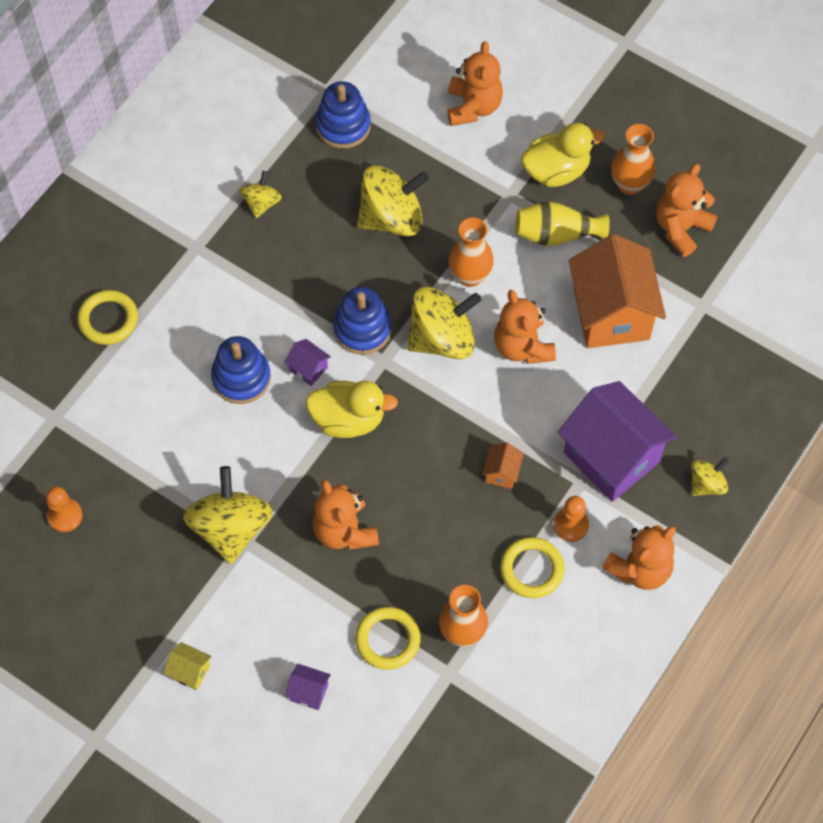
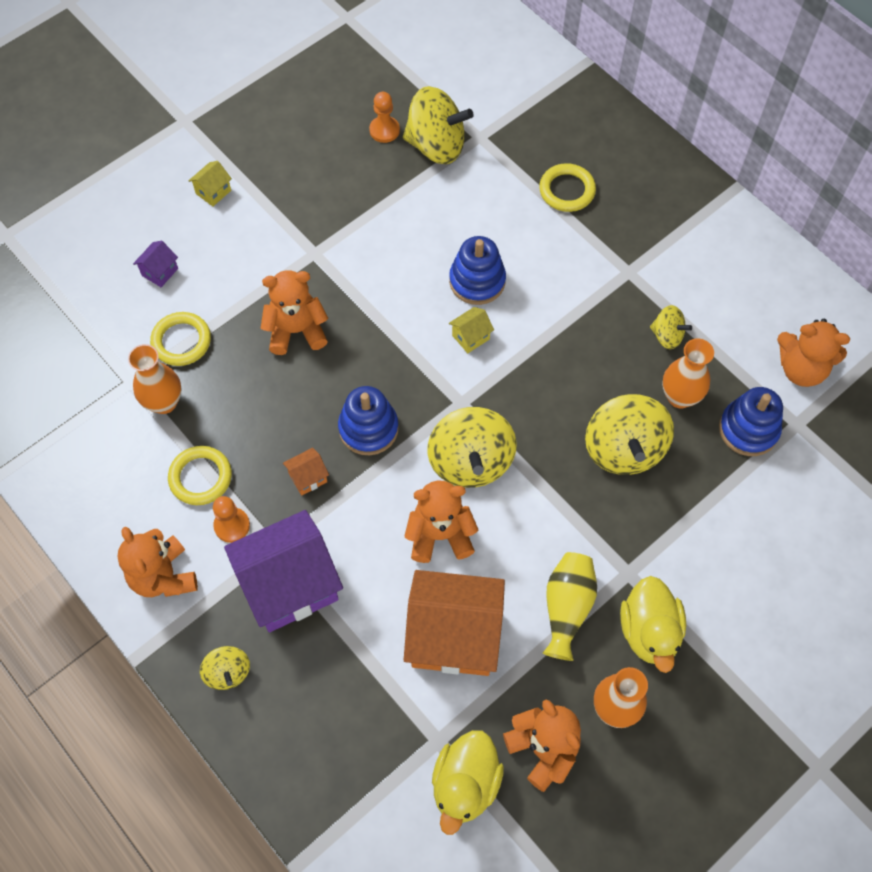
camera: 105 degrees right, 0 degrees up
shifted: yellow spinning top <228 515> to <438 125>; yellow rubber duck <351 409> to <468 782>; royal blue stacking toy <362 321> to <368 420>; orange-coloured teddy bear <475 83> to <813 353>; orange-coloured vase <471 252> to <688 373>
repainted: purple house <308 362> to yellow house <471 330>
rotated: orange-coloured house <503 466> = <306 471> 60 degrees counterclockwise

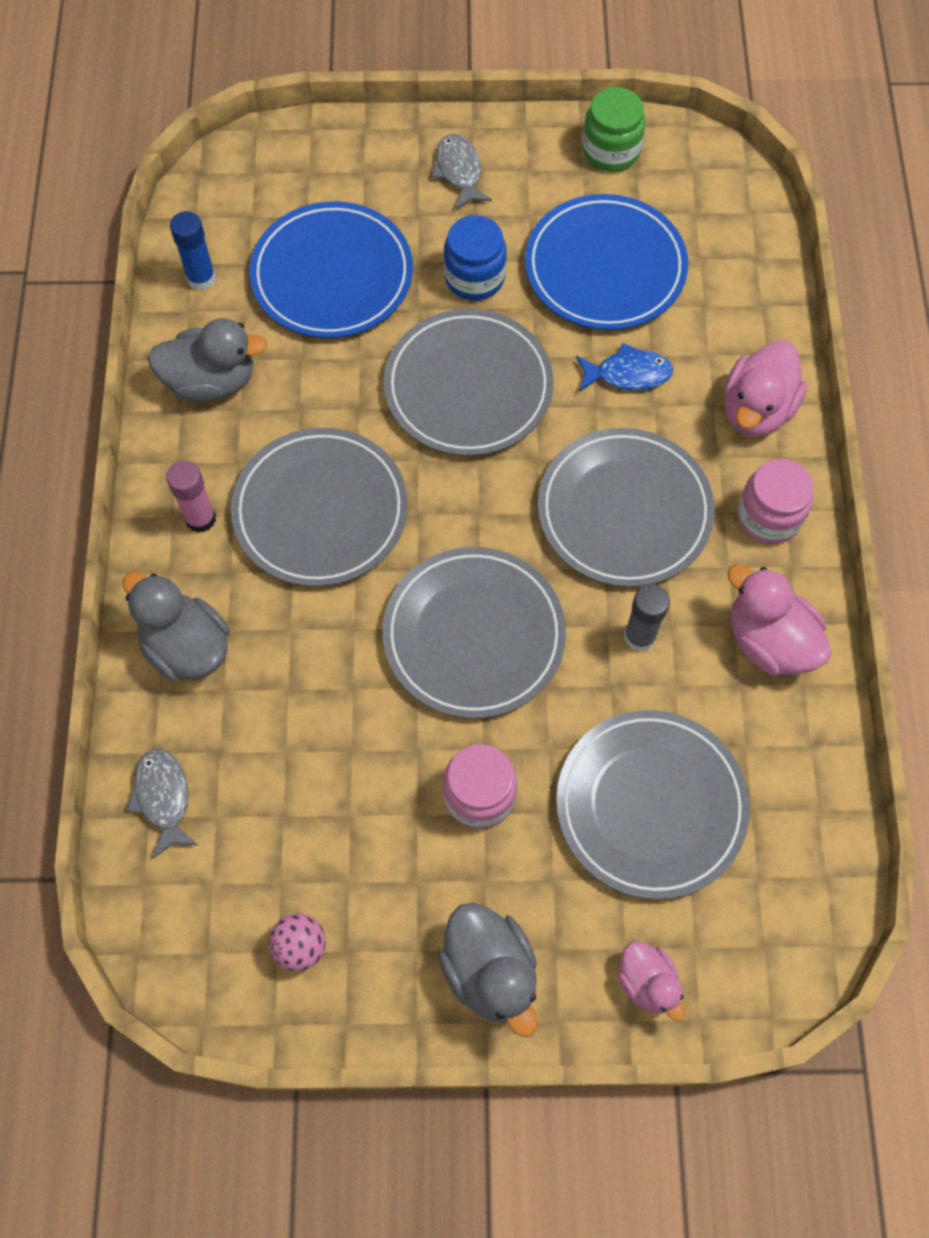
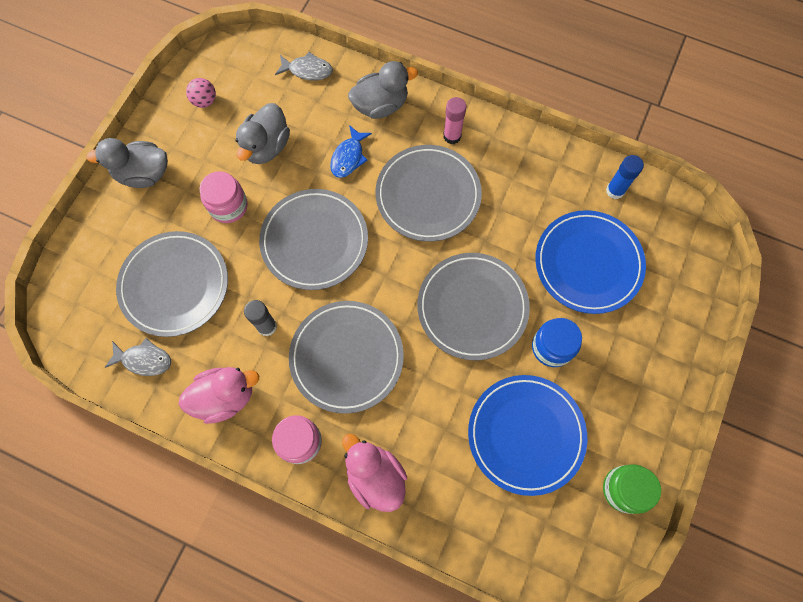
camera: 115 degrees right, 5 degrees up
gone: rosy rubber duck <651 981>
shifted: gray rubber duck <207 360> to <263 133>; gray fish figure <462 172> to <137 357>; royal blue fish figure <624 367> to <351 151>

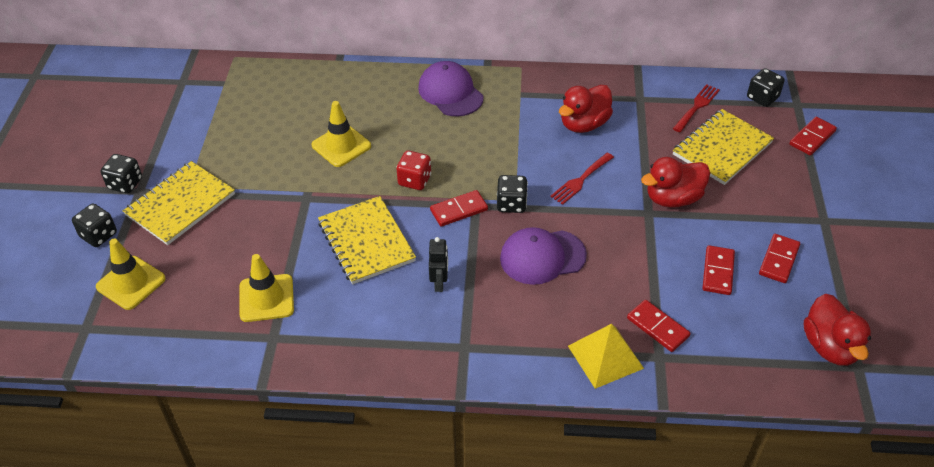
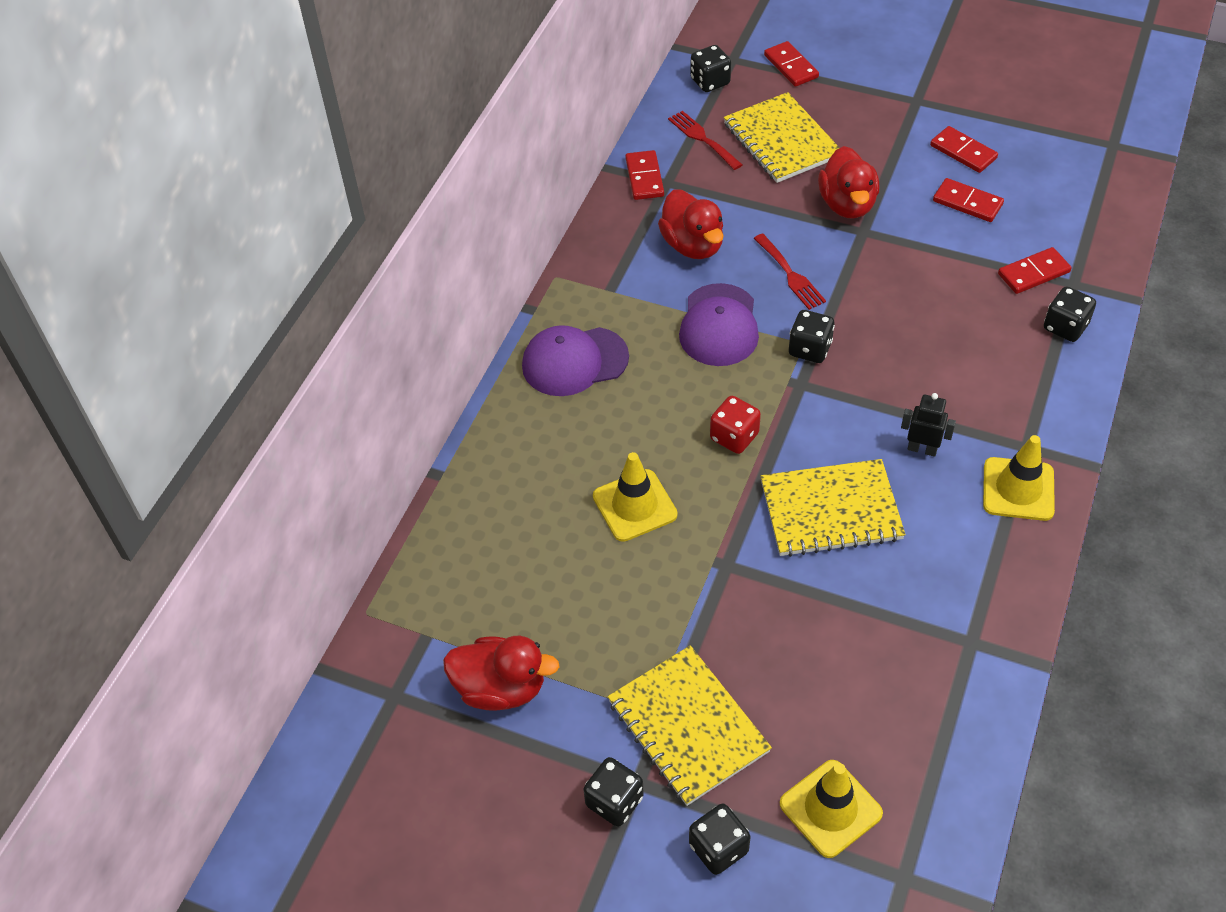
camera: 70 degrees left, 5 degrees up
shifted: yellow traffic cone <266 288> to <1019 478>; crimson domino tile <459 208> to <644 175>; purple peaked cap <543 256> to <719 324>; crimson rubber duck <837 330> to <501 673>
swapped: yellow pyramid <606 356> to ebony die <1070 314>

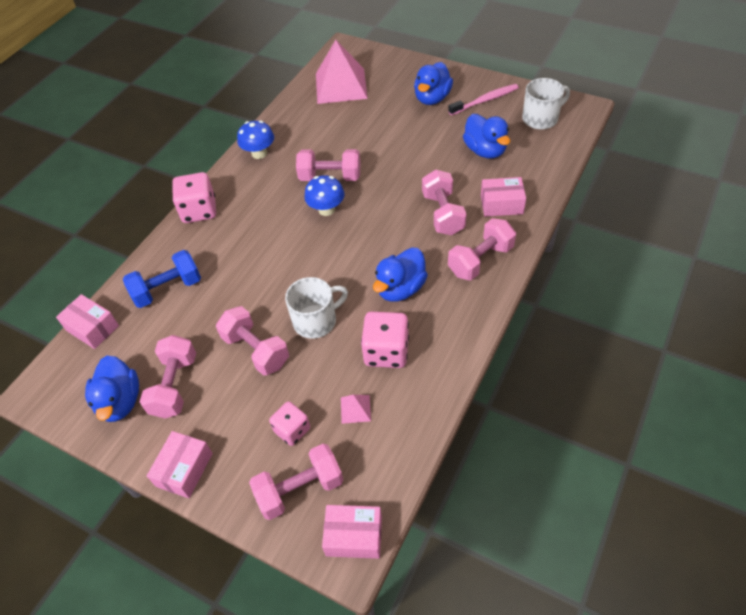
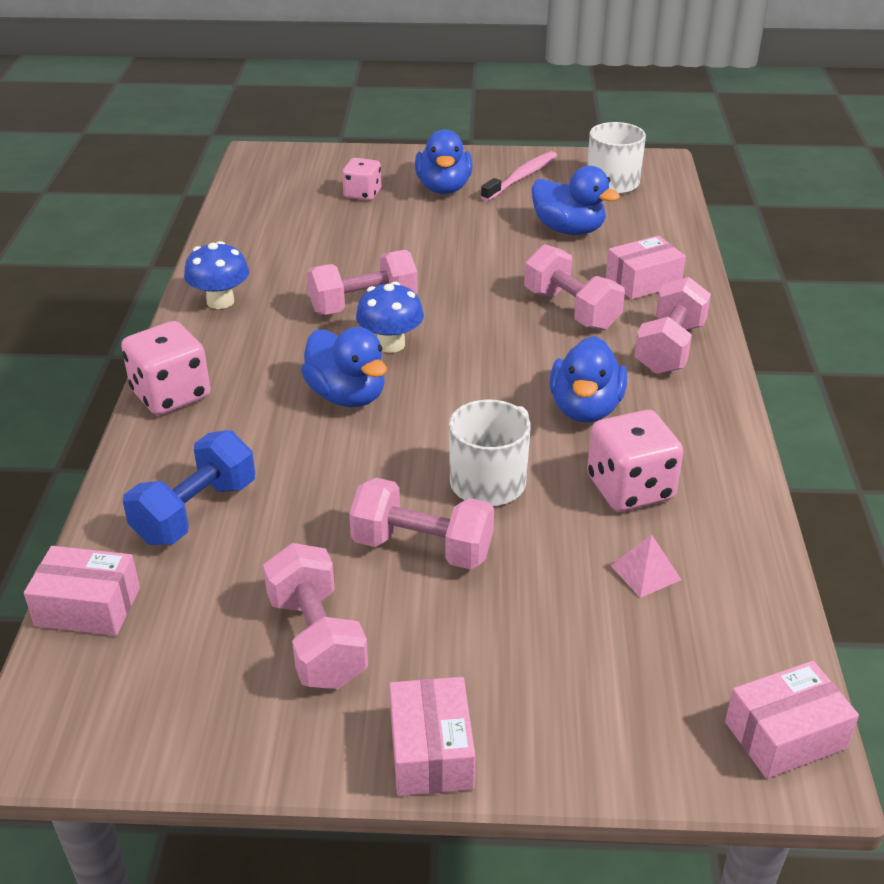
camera: 30 degrees left, 15 degrees down
gone: rosy dumbbell <296 482>; rosy pyramid <342 72>
shifted: royal blue rubber duck <112 389> to <344 367>; rosy die <289 423> to <361 179>

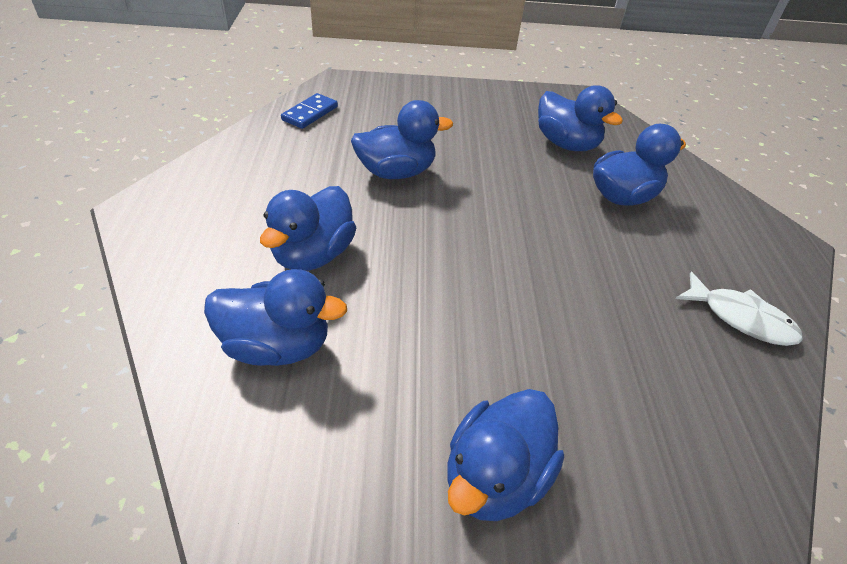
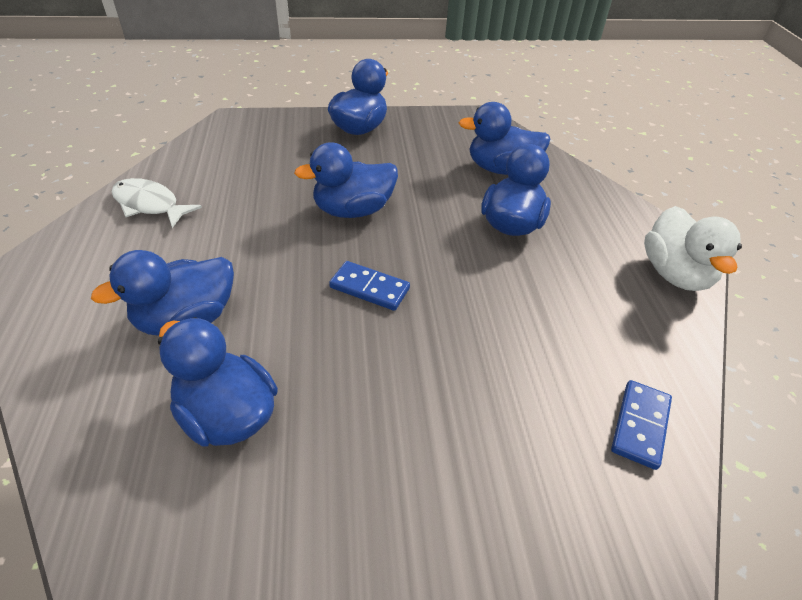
camera: 175 degrees right, 0 degrees up
new: royal blue domino tile <369 286>; pure white rubber duck <693 248>
shifted: royal blue rubber duck <402 139> to <346 180>

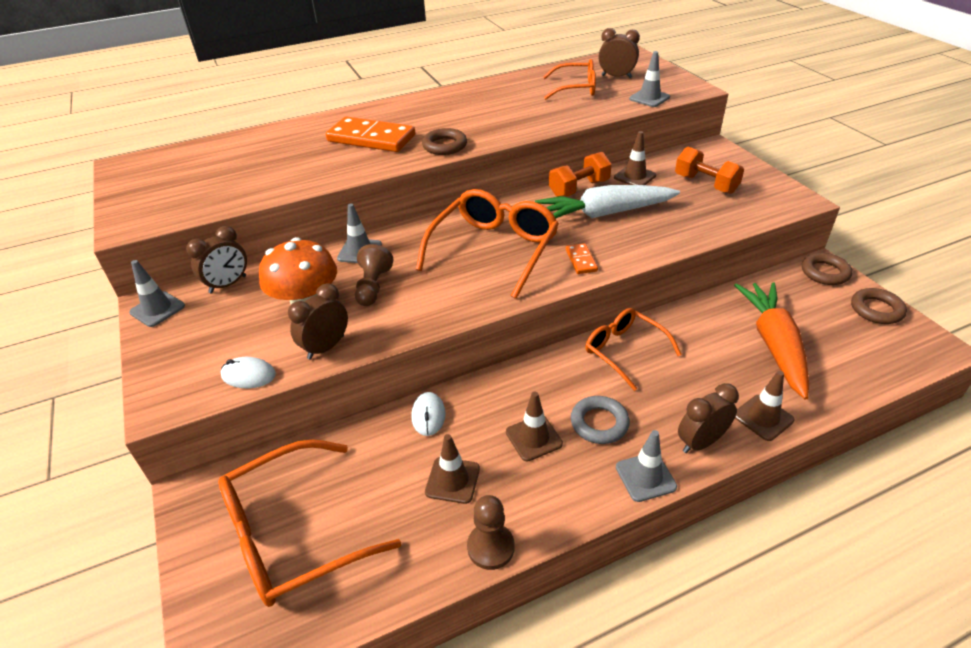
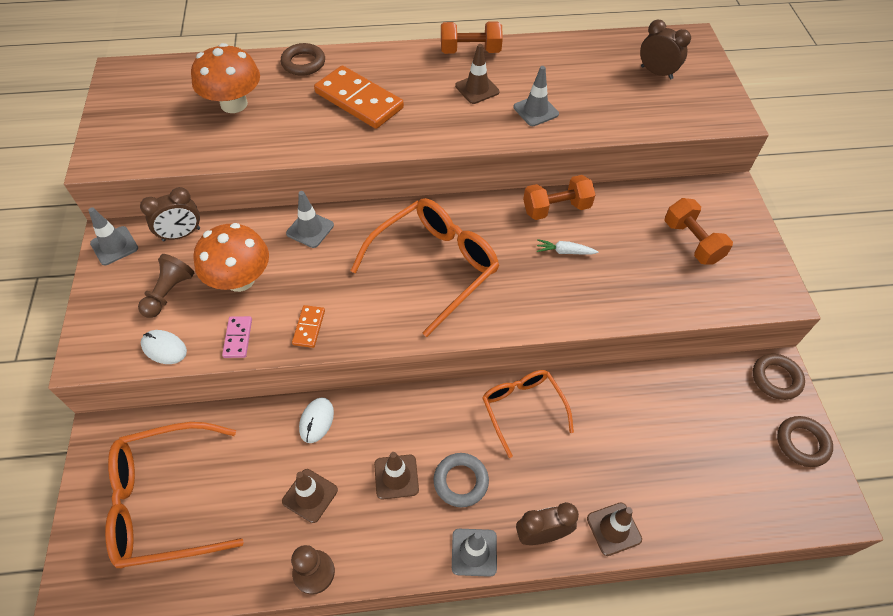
camera: 15 degrees right, 15 degrees up
gone: orange-coloured eyeglasses <569 79>; orange-coloured carrot <771 341>
new: orange-coloured mushroom <225 78>; orange-coloured dumbbell <472 37>
shifted: dark brown pawn <374 275> to <166 286>; dark brown ring <444 141> to <303 59>; orange-coloured domino tile <582 258> to <308 326>; dark brown traffic cone <635 158> to <477 74>; gray traffic cone <649 79> to <536 96>
swapped: dark brown bedside clock <318 321> to rosy domino tile <237 337>
scaled: pure white carrot <607 201> = <567 247> x0.40

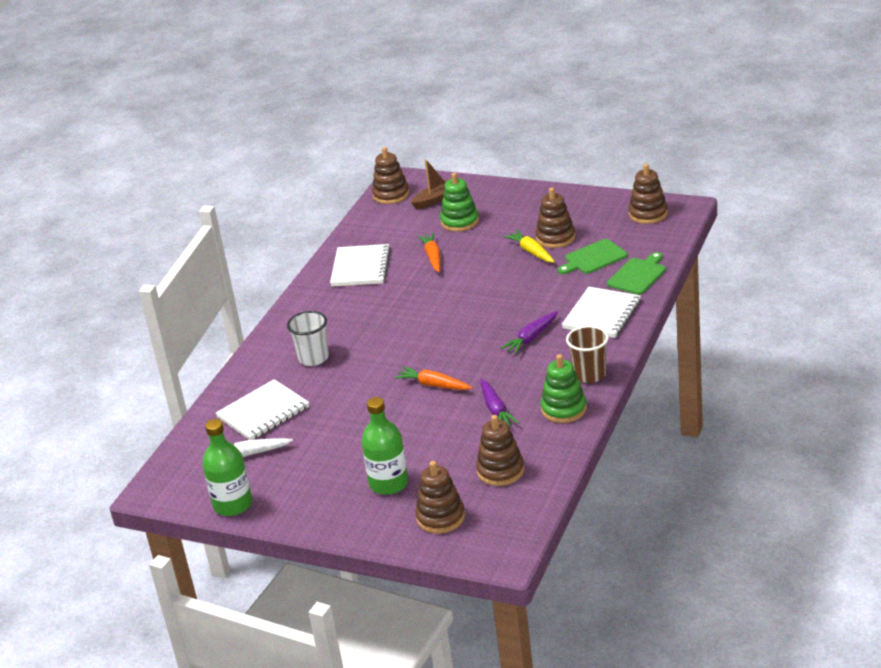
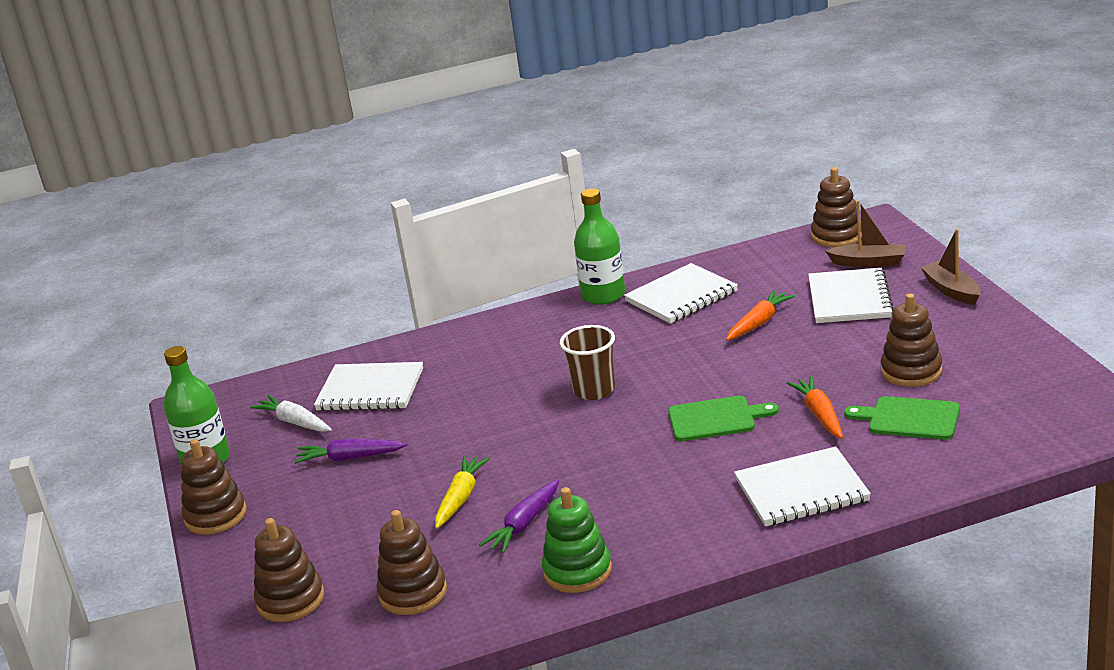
camera: 50 degrees right, 5 degrees down
gone: pure white beaker <308 338>
new: dark brown toy boat <950 267>
shifted: leaf-green drink bottle <385 446> to <599 247>; orange-coloured carrot <433 378> to <815 407>; purple carrot <529 333> to <351 451>; yellow carrot <529 246> to <462 492>; dark brown beaker <587 354> to <587 362>; leaf-green cutting board <636 273> to <723 418>; dark brown stacking toy <648 194> to <214 487>
swapped: leaf-green stacking toy <459 202> to pure white exercise book <851 295>

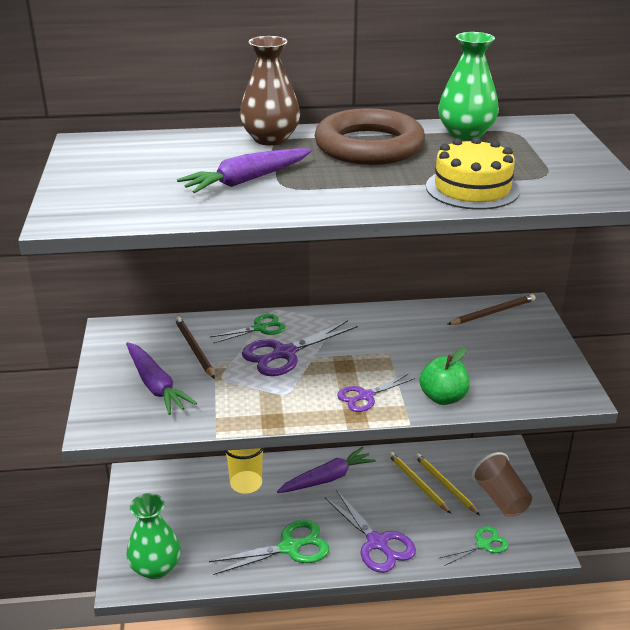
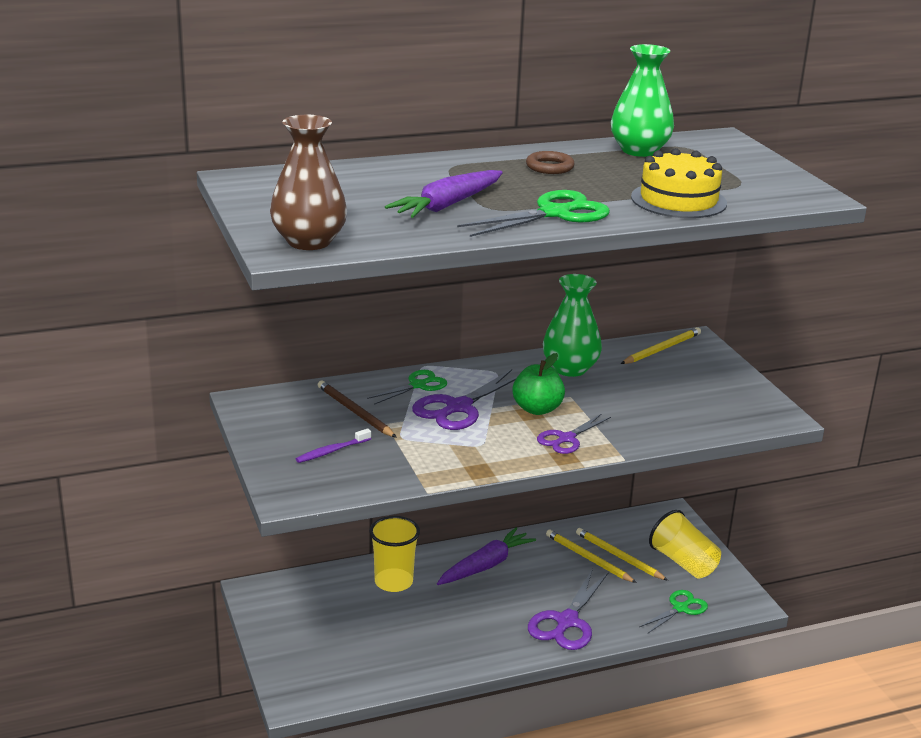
camera: 15 degrees left, 5 degrees down
shifted: leaf-green vase <153 536> to <572 325>; leaf-green shears <269 547> to <533 213>; dark brown vase <270 90> to <308 182>; leaf-green toy apple <444 376> to <538 384>
swapped: purple carrot <161 378> to purple tooth brush <333 445>
repainted: dark brown wooden pencil <491 309> to yellow wooden pencil <661 345>; dark brown beaker <502 484> to yellow beaker <685 544>
rotated: purple shears <370 532> = <568 609> 75 degrees clockwise
scaled: dark brown ring <370 136> = <550 162> x0.41

